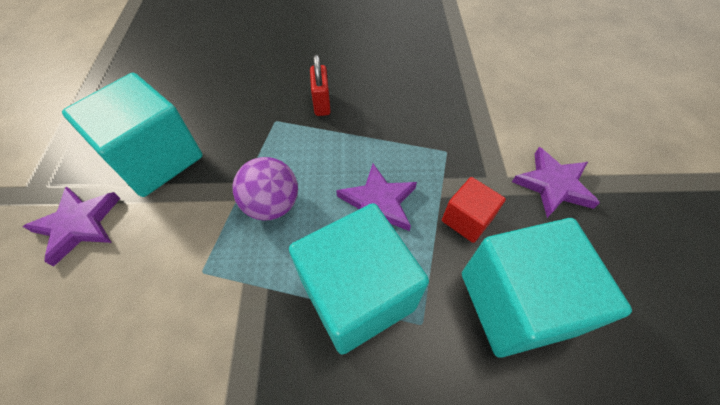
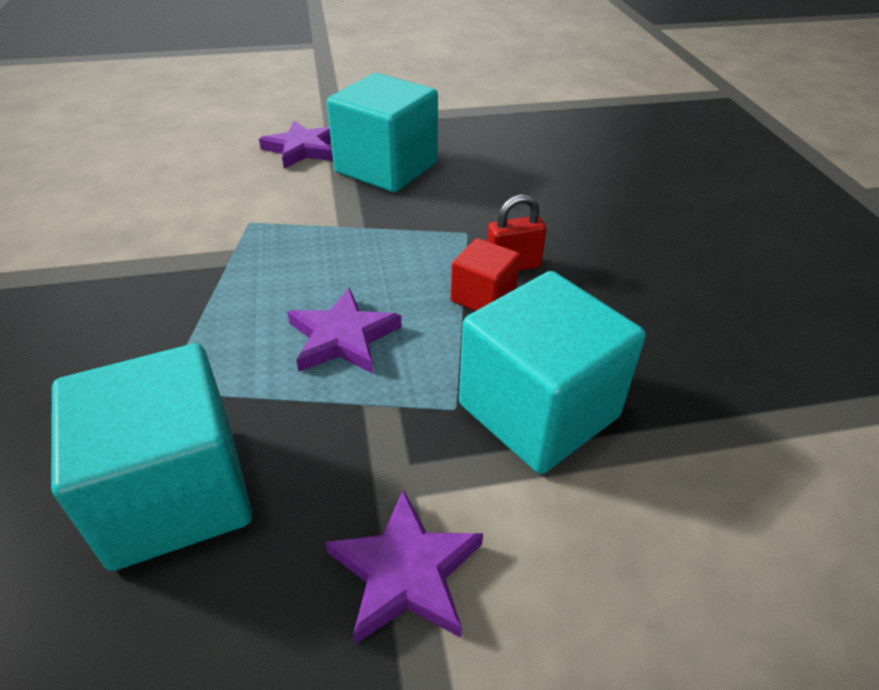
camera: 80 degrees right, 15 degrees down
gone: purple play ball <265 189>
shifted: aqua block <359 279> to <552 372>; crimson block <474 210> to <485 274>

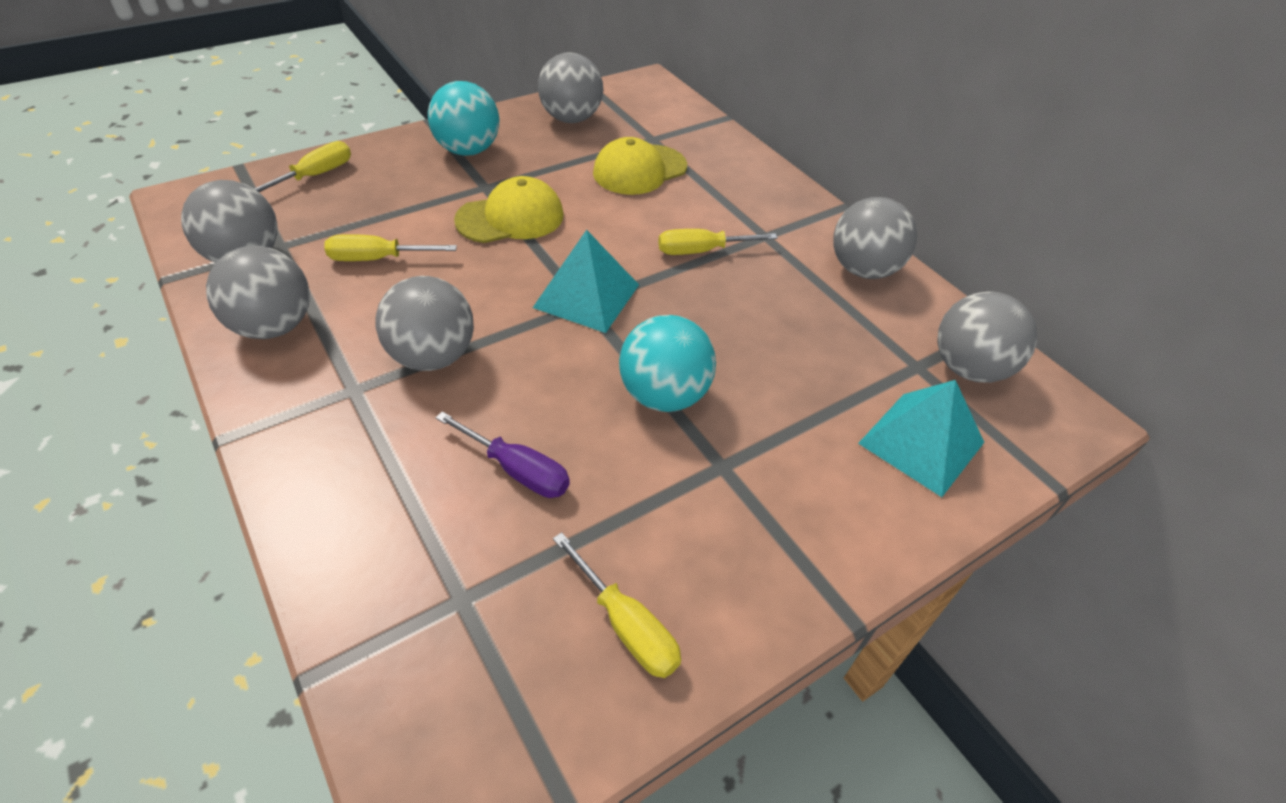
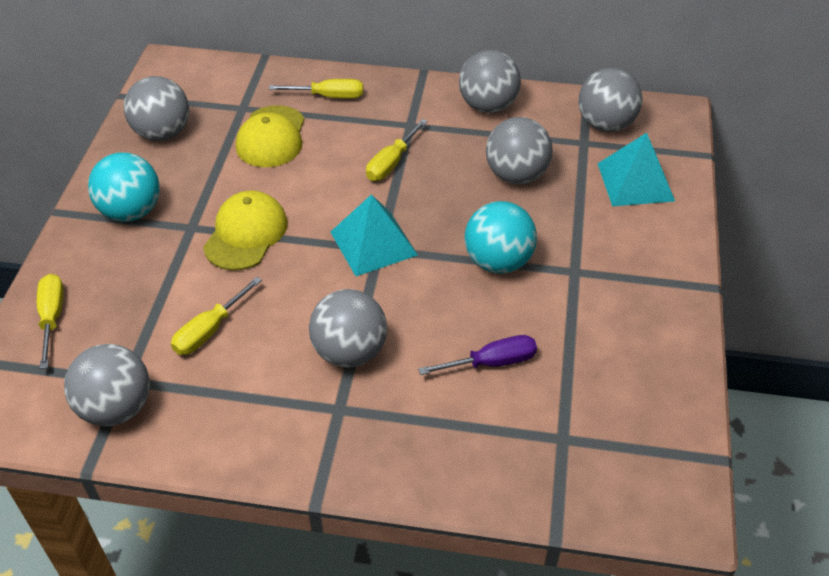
camera: 45 degrees left, 0 degrees up
shifted: gray play ball <258 292> to <519 150>; yellow hand screwdriver <617 605> to <316 89>

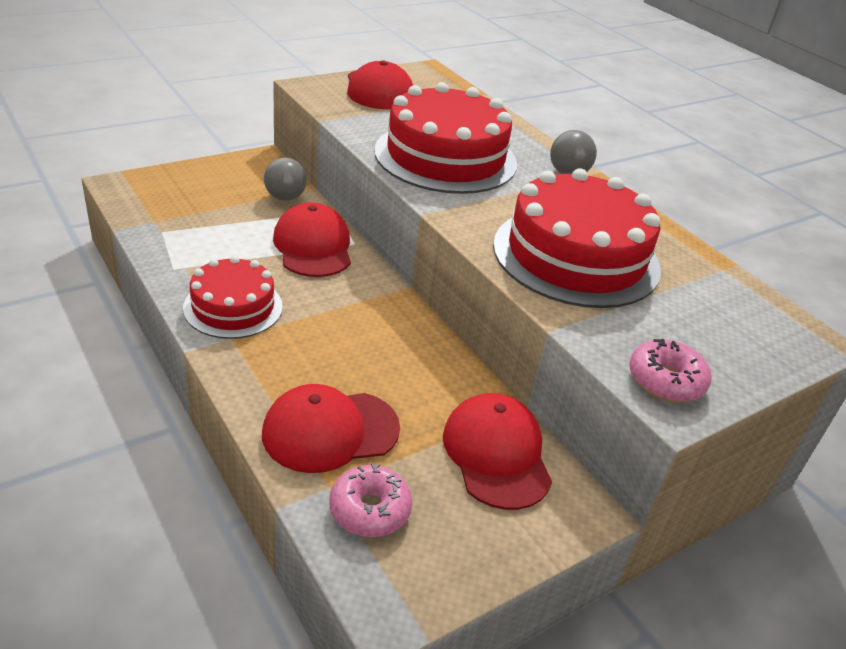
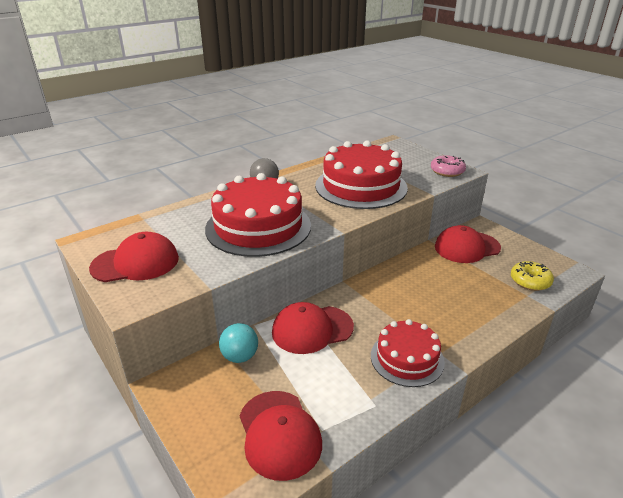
camera: 90 degrees left, 5 degrees down
shifted: crimson peaked cap <331 428> to <280 436>
repainted: gray play ball <285 179> to aqua play ball <238 343>; rosy glazed donut <370 500> to yellow glazed donut <532 276>

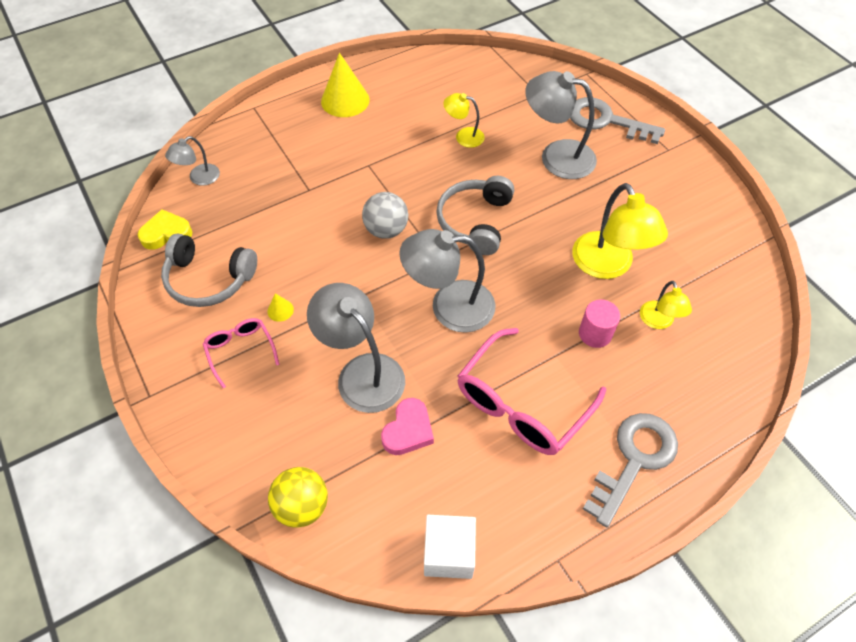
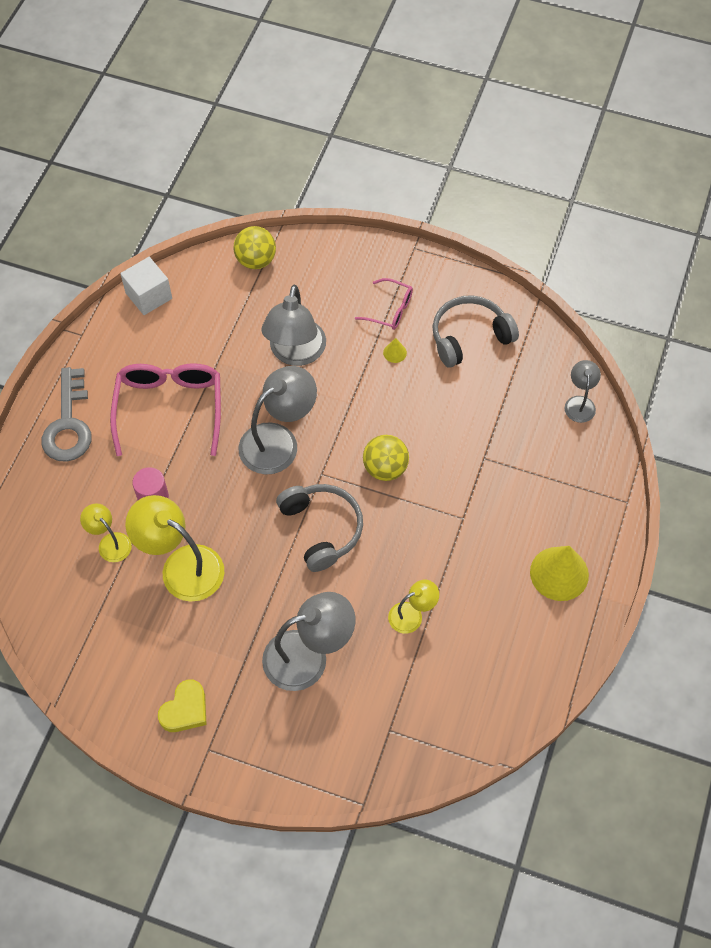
camera: 140 degrees right, 5 degrees up
gone: rosy heart shape <407 426>; gray key <617 120>
shifted: yellow heart shape <165 229> to <182 705>
repainted: gray play ball <385 215> to yellow play ball <386 458>
rotated: gray lamp <356 348> = <294 325> 90 degrees clockwise

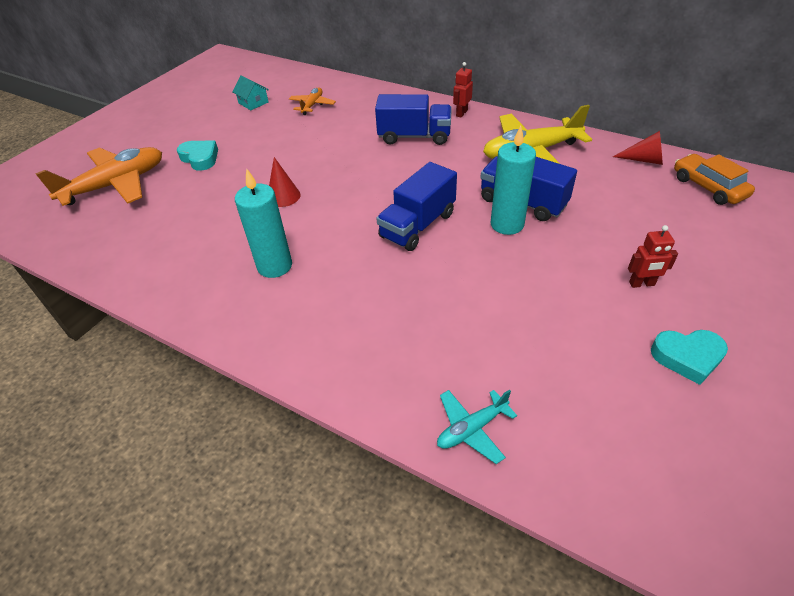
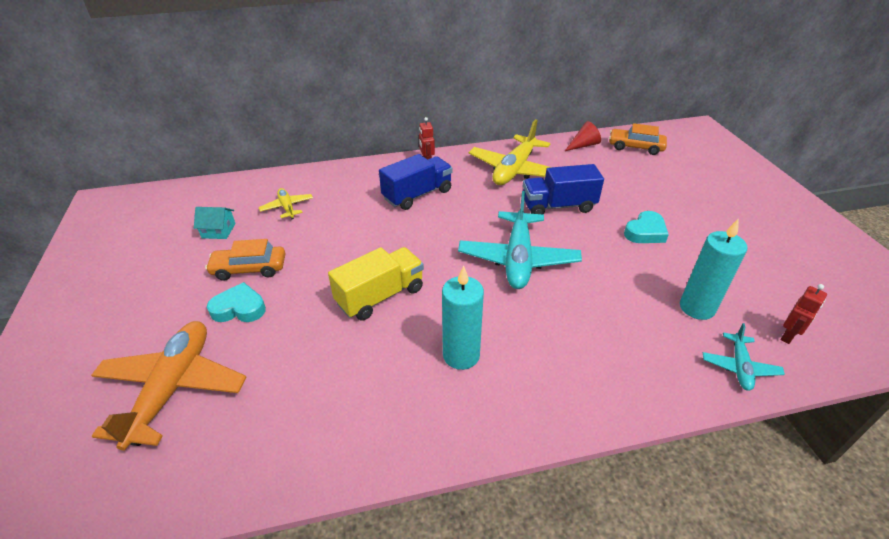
camera: 45 degrees left, 5 degrees down
new: orange-coloured car <245 260>
shifted: aqua wax candle <513 180> to <713 269>; crimson robot <653 256> to <803 314>; aqua heart shape <689 357> to <646 227>
swapped: crimson solid cone <284 182> to yellow truck <376 284>; royal blue truck <416 206> to aqua aeroplane <520 240>
repainted: orange-coloured aeroplane <312 101> to yellow aeroplane <286 203>

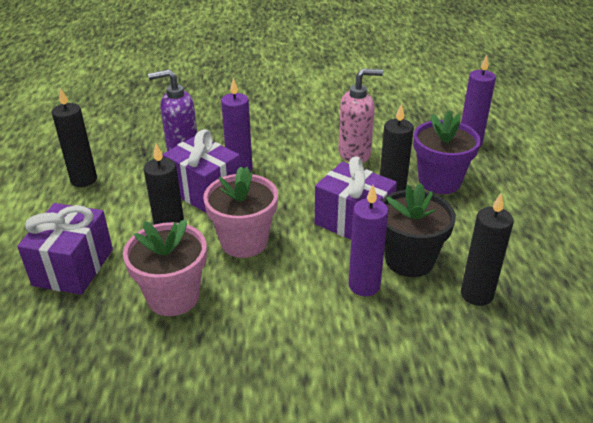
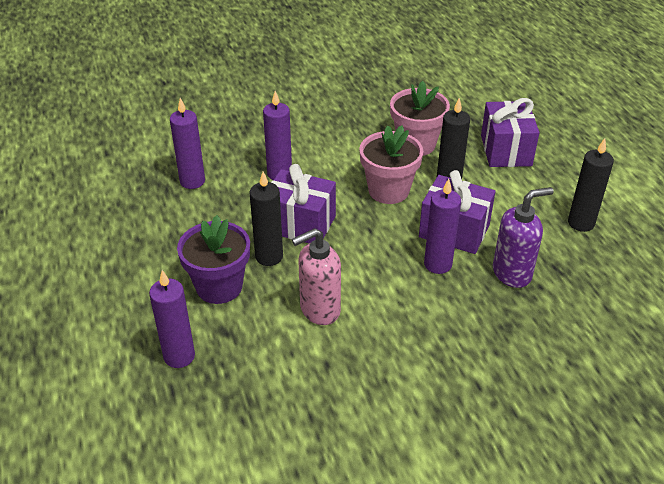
camera: 165 degrees right, 5 degrees up
gone: ebony potted plant <418 230>
repainted: ebony wax candle <487 249> to purple wax candle <187 143>

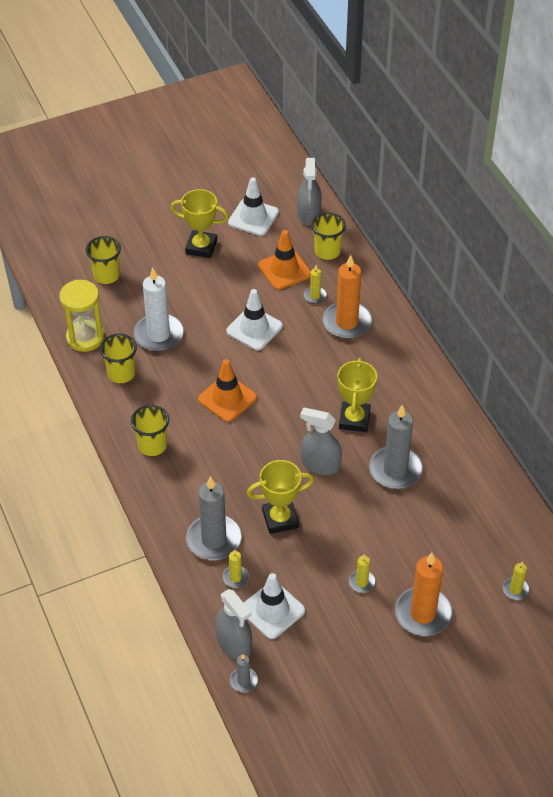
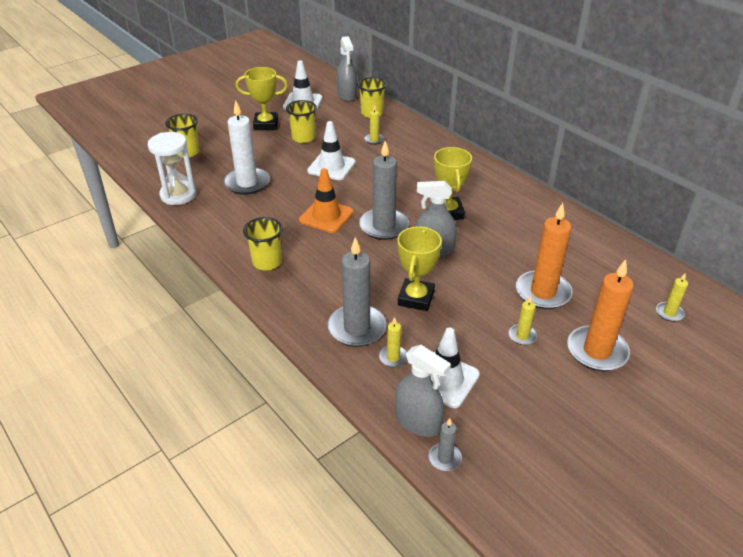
camera: 15 degrees left, 10 degrees down
gone: orange-coloured traffic cone <284 260>
shifted: yellow beaker <118 358> to <301 121>; orange-coloured wax candle <347 297> to <544 256>; gray wax candle <396 447> to <384 190>
repainted: yellow sandglass <82 316> to pure white sandglass <172 168>
rotated: yellow award cup <280 497> = <419 268> 45 degrees counterclockwise

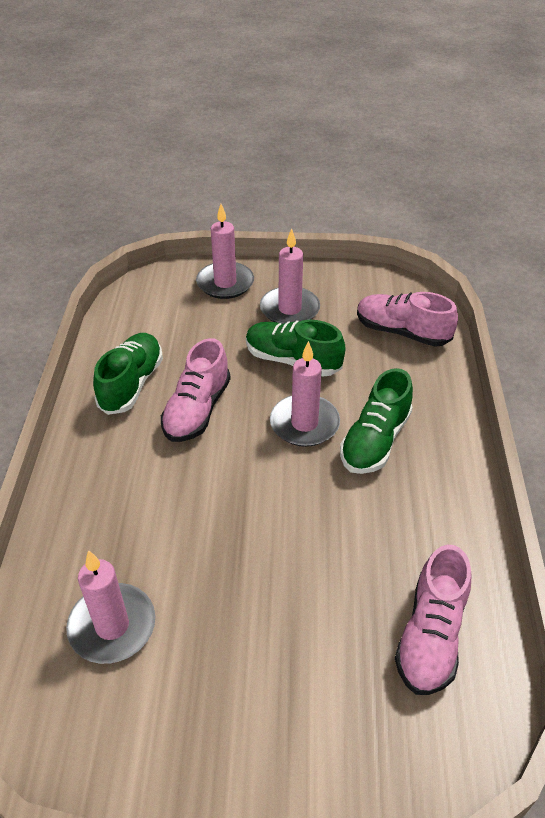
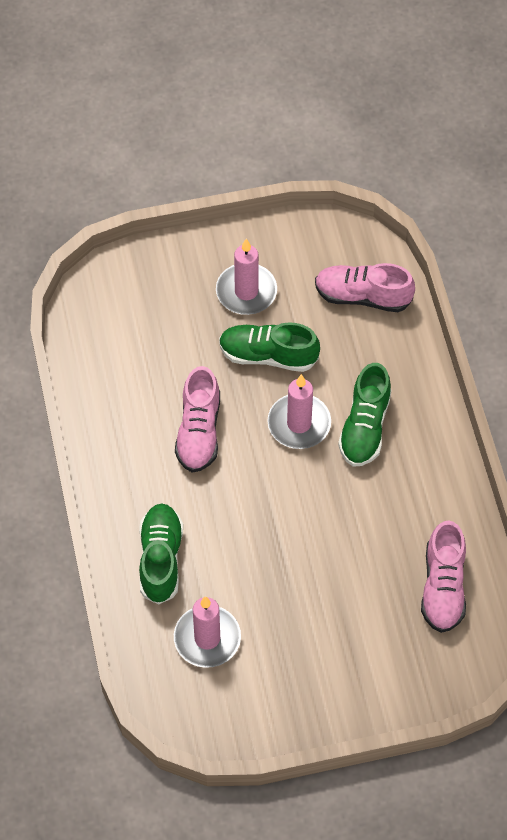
camera: 15 degrees left, 15 degrees up
gone: rosy wax candle <225 251>
shifted: leaf-green shoe <128 374> to <161 554>

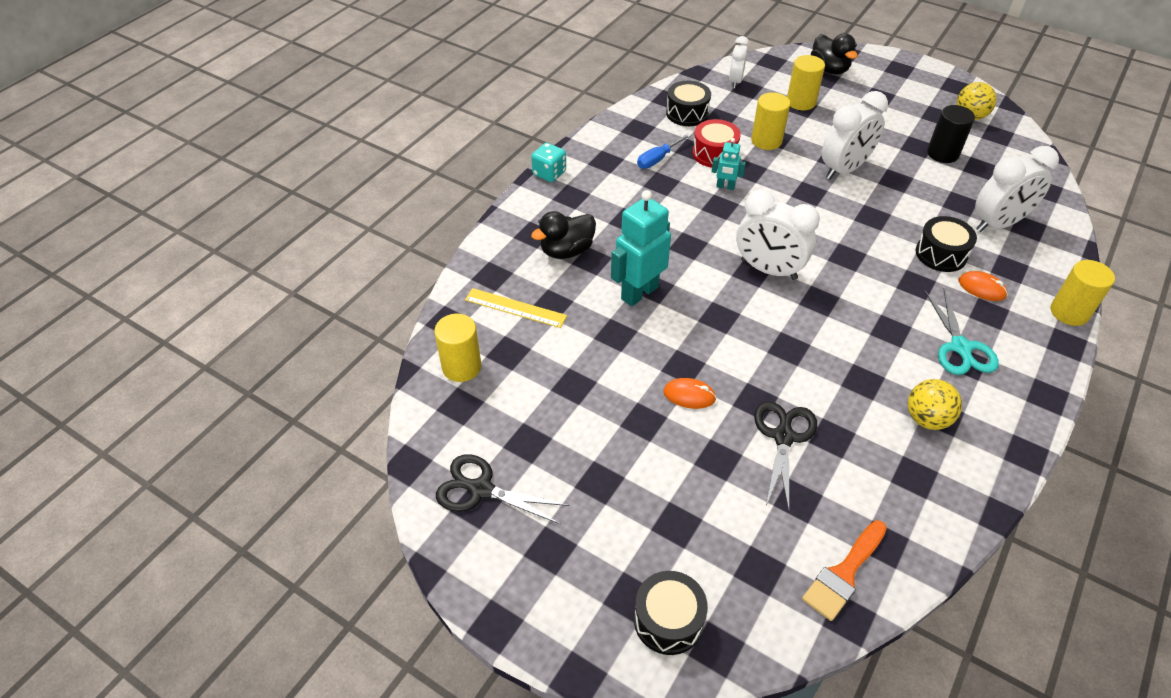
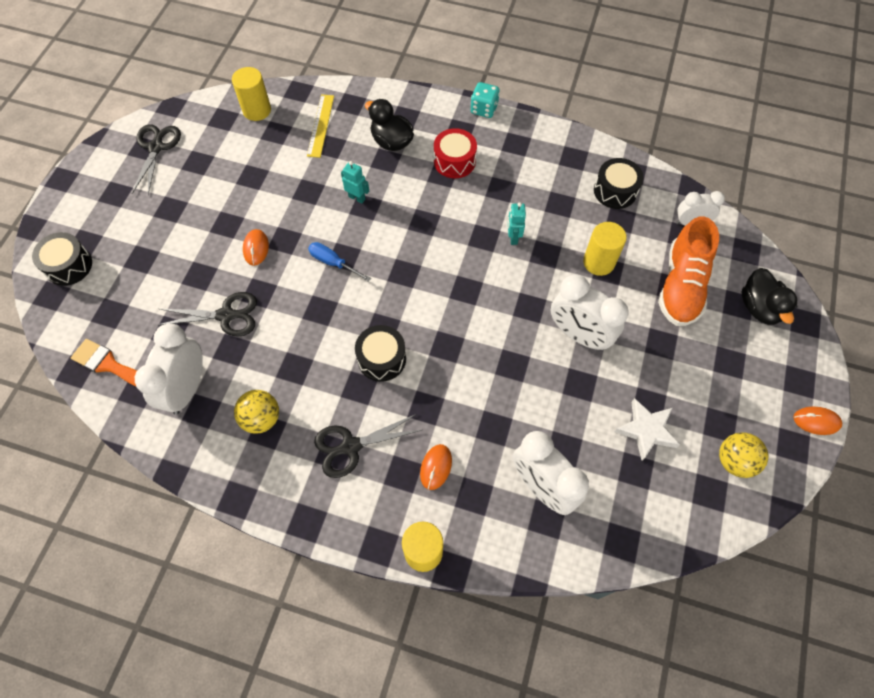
camera: 75 degrees right, 15 degrees up
new: orange-coloured computer mouse <818 421>
shifted: royal blue hand screwdriver <664 151> to <339 262>; crimson drum <716 143> to <455 153>; pure white bedside clock <778 235> to <169 369>; ebony drum <946 244> to <380 353>
swapped: yellow cylinder shape <806 82> to orange-coloured shoe <688 271>; ebony cylinder shape <951 134> to pure white five-pointed star <647 429>
repainted: aqua shears <962 332> to ebony shears <368 446>
rotated: ebony rubber duck <834 53> = <769 296> 60 degrees counterclockwise
scaled: aqua robot <641 248> = <355 182> x0.50

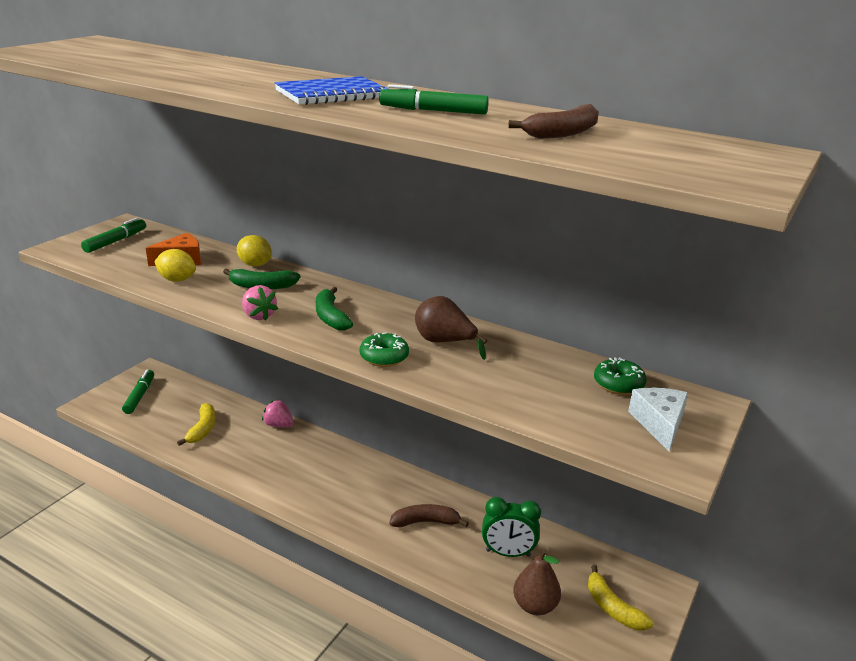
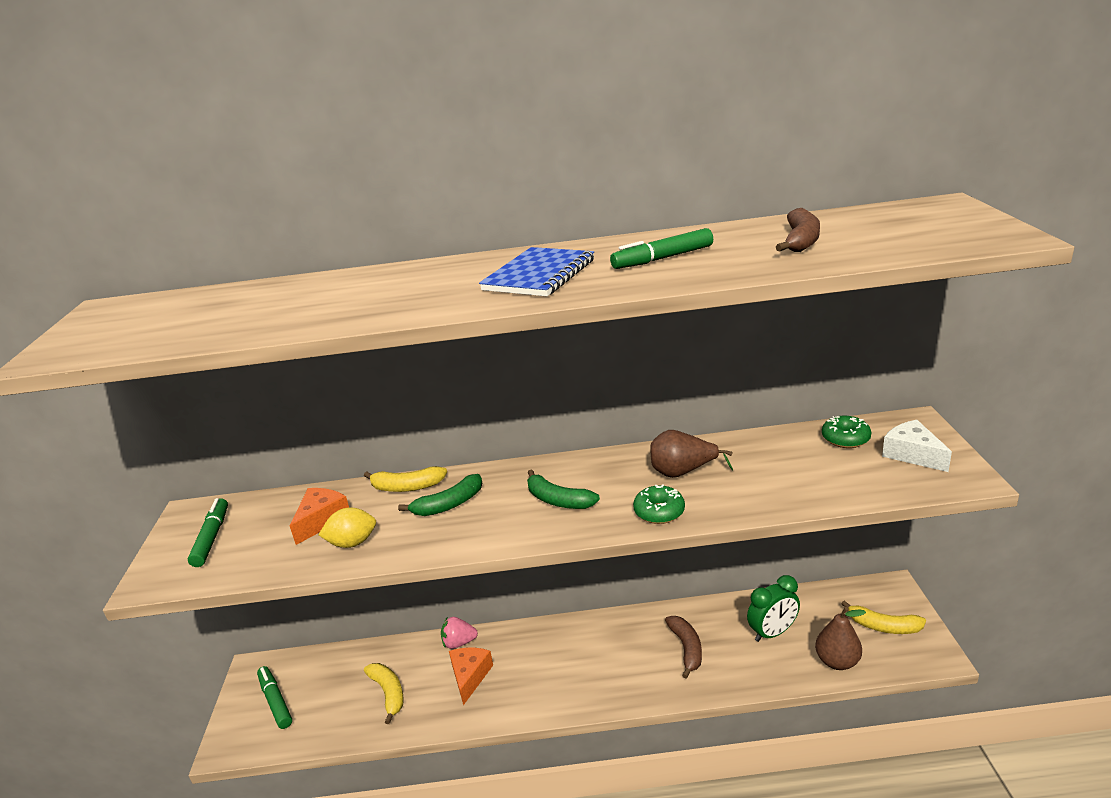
camera: 30 degrees left, 0 degrees up
gone: rosy strawberry <260 303>
new: orange-coloured cheese <471 676>
swapped: yellow toy lemon <254 251> to yellow toy banana <405 479>
rotated: dark brown toy banana <429 515> = <683 647> 120 degrees clockwise

